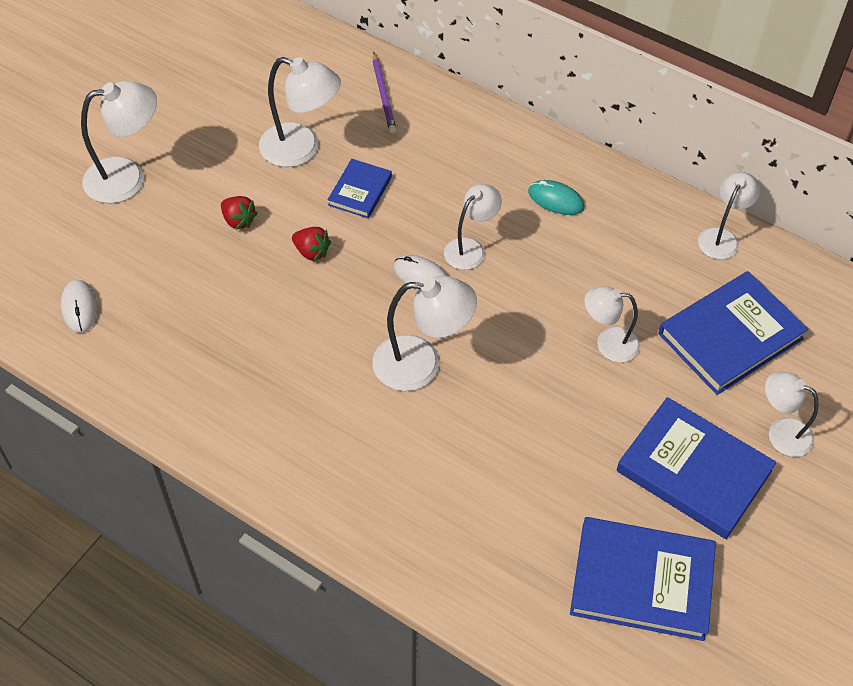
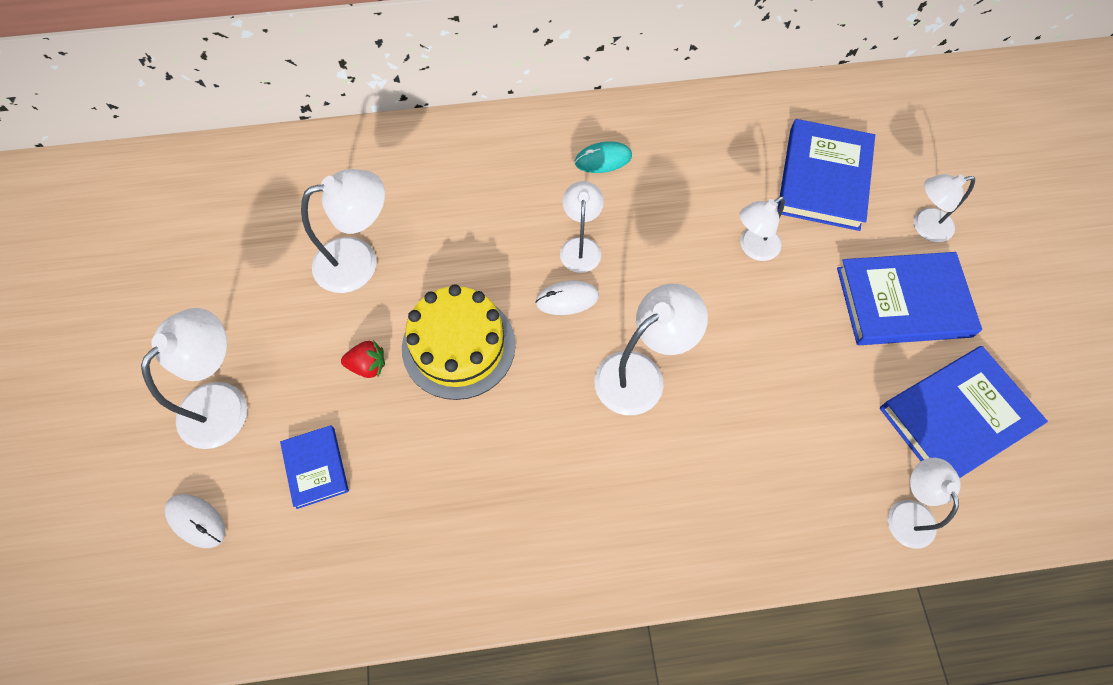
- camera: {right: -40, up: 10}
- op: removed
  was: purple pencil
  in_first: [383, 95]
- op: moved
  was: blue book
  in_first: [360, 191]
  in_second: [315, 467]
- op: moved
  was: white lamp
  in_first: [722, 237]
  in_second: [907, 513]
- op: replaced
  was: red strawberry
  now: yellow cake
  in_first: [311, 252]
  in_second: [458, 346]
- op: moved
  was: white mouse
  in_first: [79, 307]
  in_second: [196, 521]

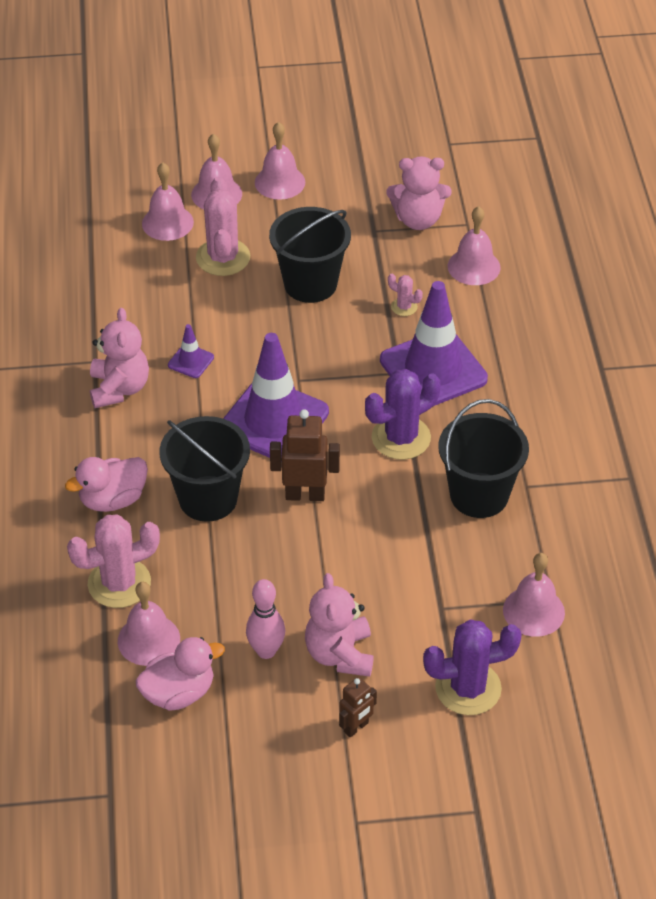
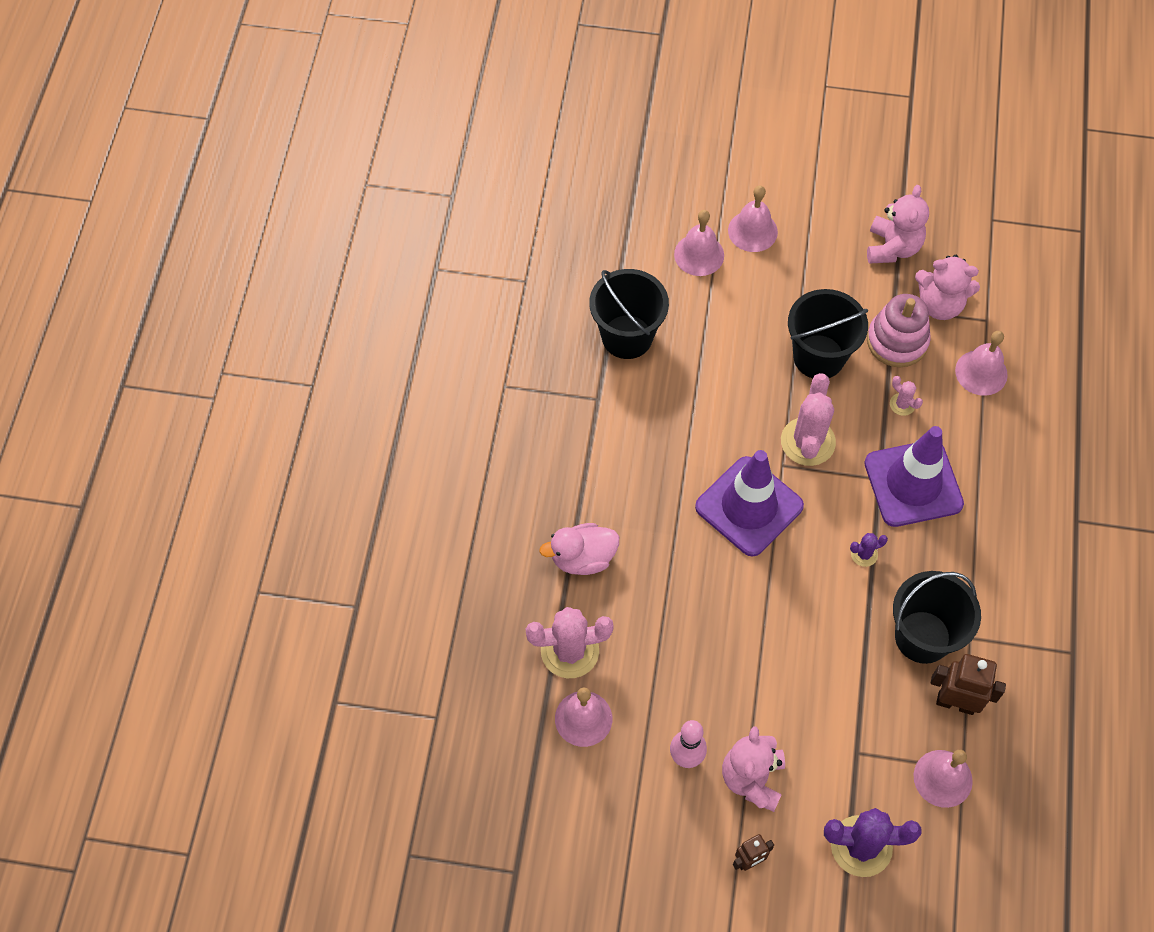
- camera: {right: 15, up: 15}
- op: removed
  was: pink bell
  in_first: [280, 182]
- op: moved
  was: pink cactus
  in_first: [223, 257]
  in_second: [807, 442]
- op: moved
  was: pink teddy bear
  in_first: [119, 389]
  in_second: [892, 247]
- op: removed
  was: purple traffic cone
  in_first: [191, 361]
- op: resized
  was: purple cactus
  in_first: [401, 438]
  in_second: [864, 554]
  ratio: 0.48
- op: moved
  was: brown robot
  in_first: [305, 495]
  in_second: [955, 703]
- op: moved
  was: black bucket
  in_first: [208, 498]
  in_second: [627, 337]
- op: removed
  was: pink duck
  in_first: [179, 693]
- op: added
  now: pink stacking toy
  in_second: [897, 341]

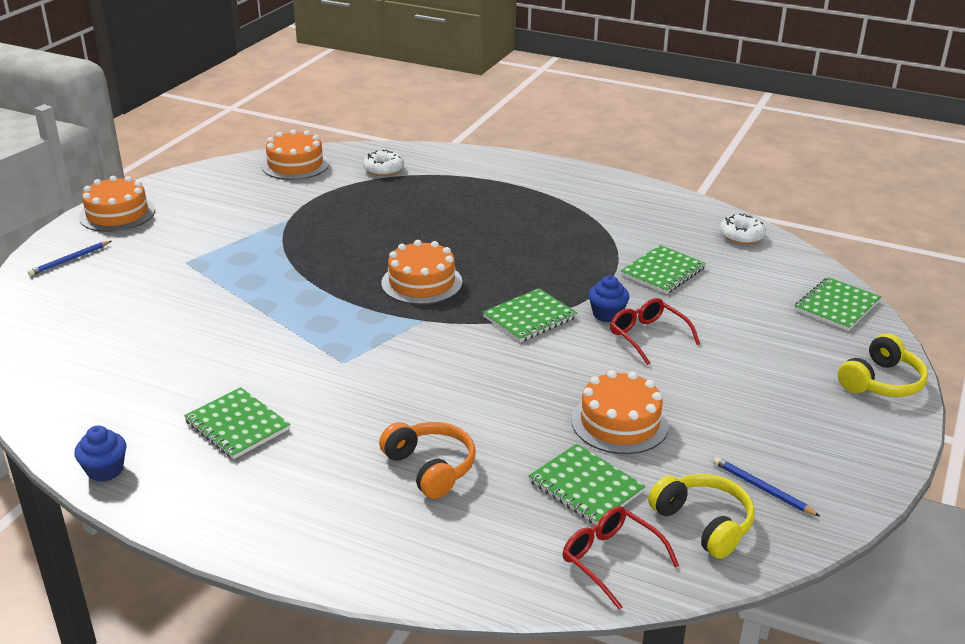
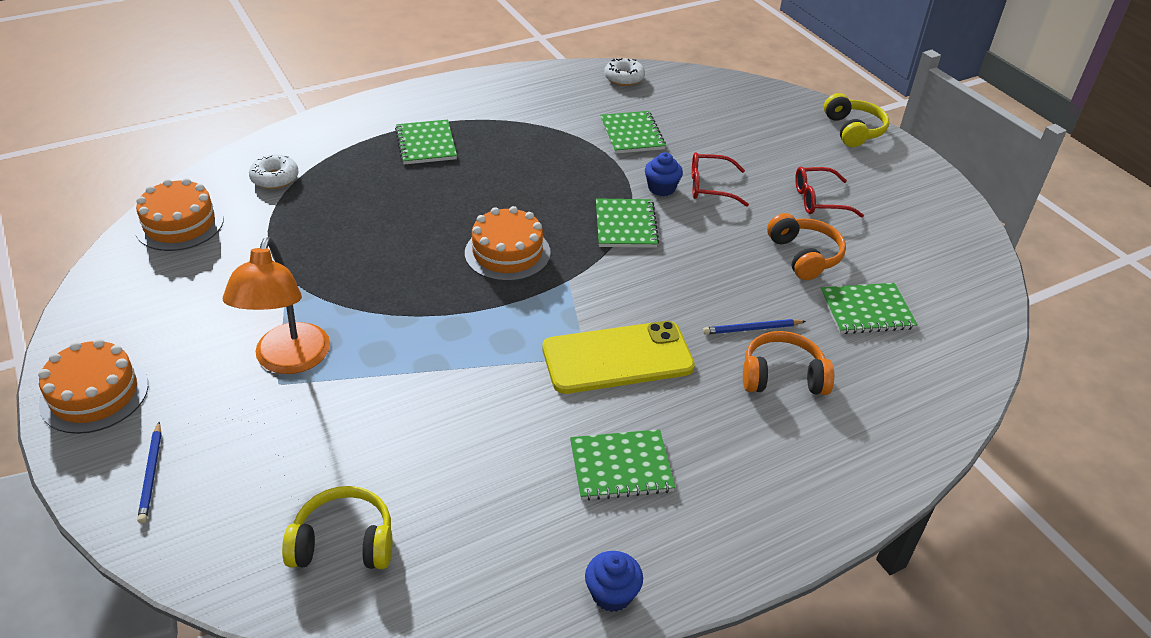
- camera: {right: -55, up: 10}
- op: moved
  was: green notebook
  in_first: [836, 306]
  in_second: [426, 144]
- op: replaced
  was: orange cake
  now: orange headphones
  in_first: [619, 422]
  in_second: [804, 256]
- op: moved
  was: blue pencil
  in_first: [762, 489]
  in_second: [751, 329]
- op: moved
  was: yellow headphones
  in_first: [704, 523]
  in_second: [344, 542]
- op: moved
  was: red glasses
  in_first: [611, 560]
  in_second: [819, 200]
- op: added
  now: orange lamp
  in_second: [288, 360]
- op: added
  now: yellow phone
  in_second: [617, 358]

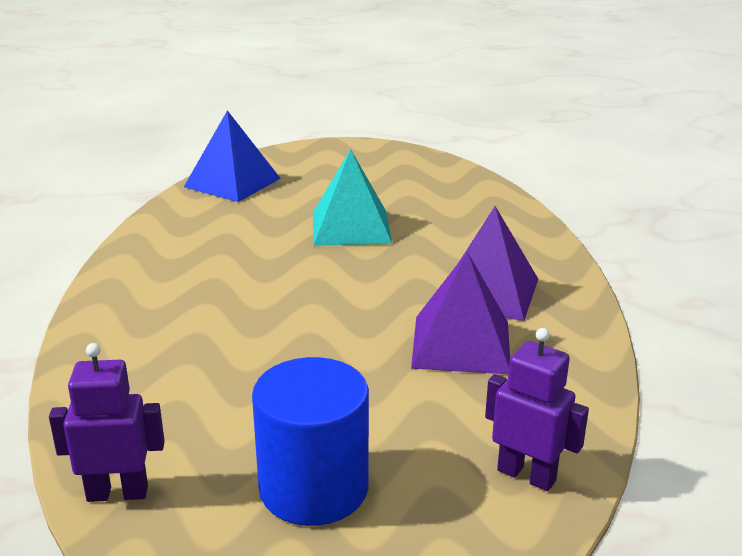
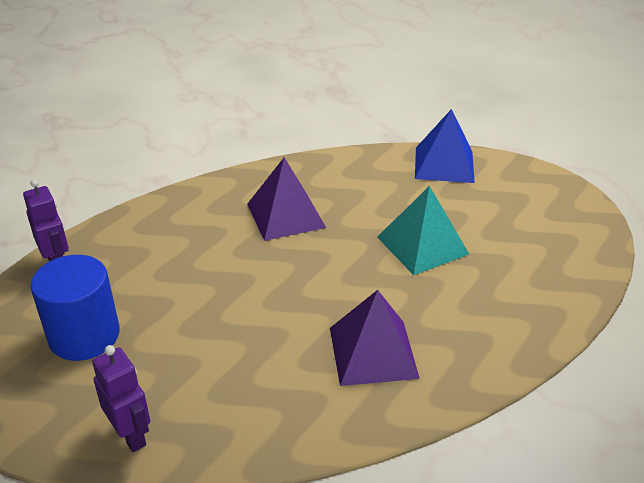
- camera: {right: 65, up: 10}
- op: moved
  was: purple pyramid
  in_first: [461, 344]
  in_second: [285, 215]
- op: turned
  was: purple robot
  in_first: [526, 475]
  in_second: [131, 435]
  clockwise: -45

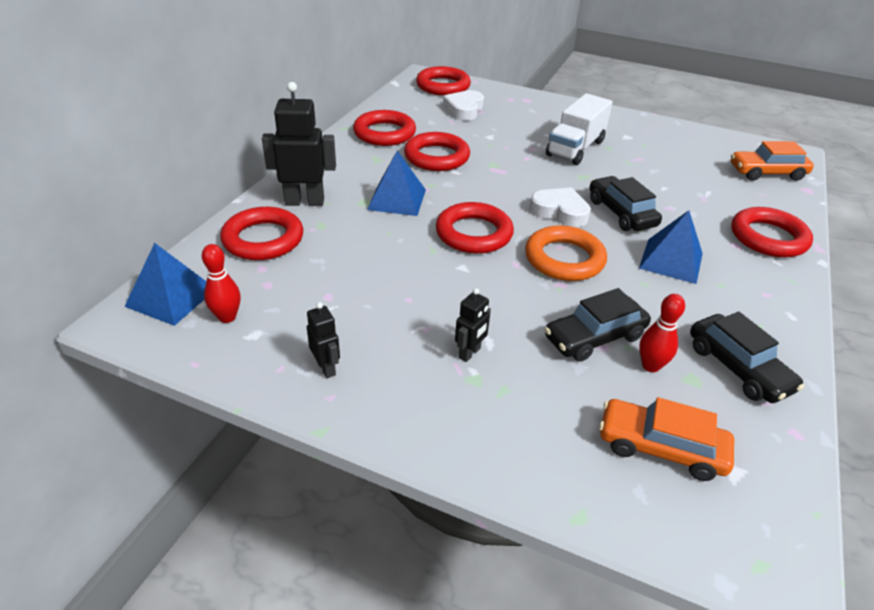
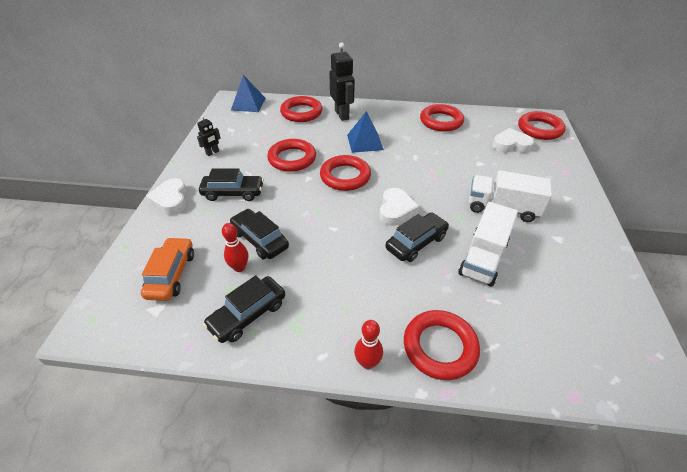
- camera: {right: 75, up: 5}
- op: moved
  was: red ring
  in_first: [436, 157]
  in_second: [292, 158]
- op: removed
  was: orange car
  in_first: [766, 173]
- op: removed
  was: blue pyramid
  in_first: [671, 260]
- op: removed
  was: orange ring
  in_first: [564, 259]
- op: moved
  was: red bowling pin
  in_first: [227, 317]
  in_second: [367, 362]
- op: replaced
  was: black robot
  now: black car
  in_first: [470, 353]
  in_second: [233, 193]
- op: added
  now: white heart
  in_second: [171, 200]
- op: added
  now: white truck
  in_second: [483, 258]

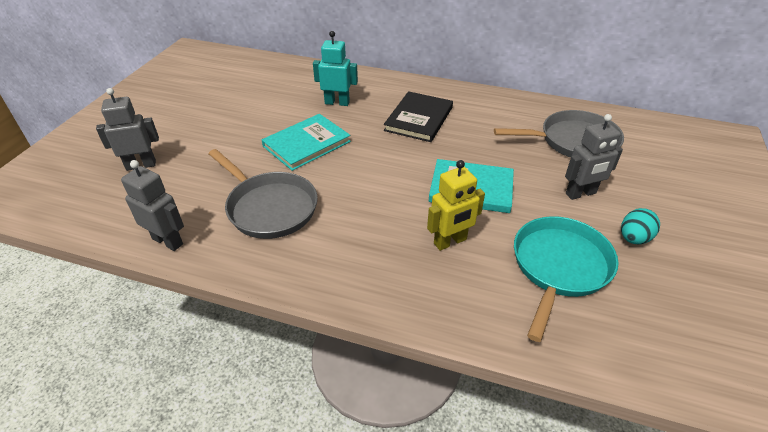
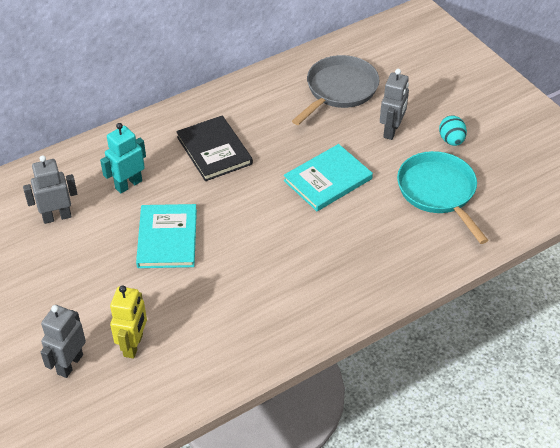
- camera: {right: -50, up: 5}
- op: removed
  was: grey pan
  in_first: [269, 207]
- op: moved
  was: grey robot
  in_first: [168, 241]
  in_second: [57, 217]
- op: moved
  was: yellow robot
  in_first: [450, 242]
  in_second: [133, 345]

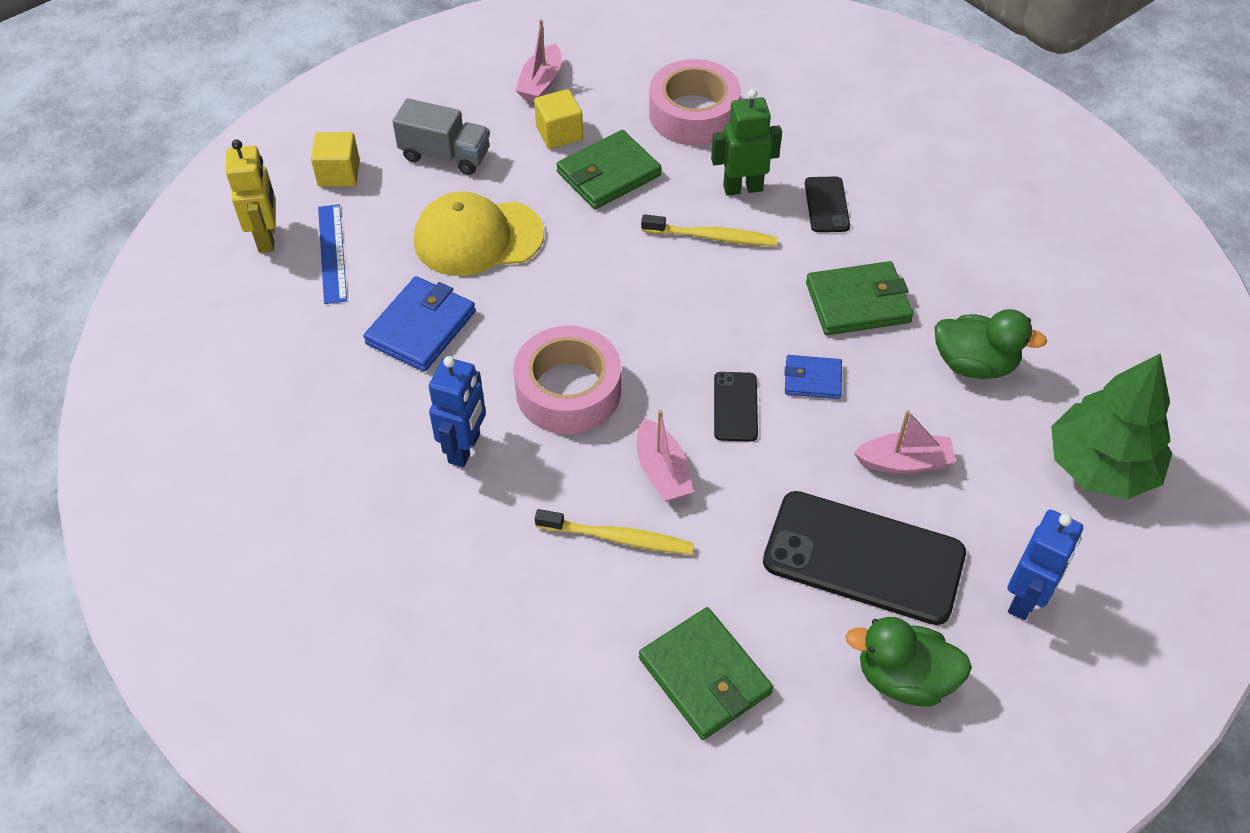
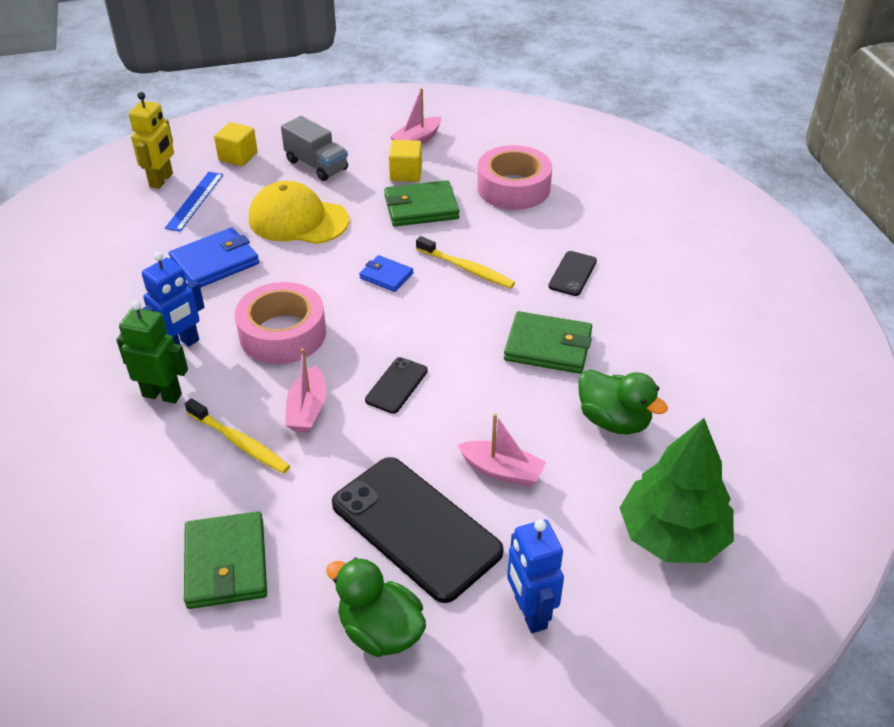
- camera: {right: 25, up: -10}
- op: moved
  was: green robot
  in_first: [742, 188]
  in_second: [162, 395]
- op: moved
  was: blue wallet
  in_first: [812, 379]
  in_second: [386, 276]
- op: turned
  was: blue robot
  in_first: [1025, 599]
  in_second: [530, 613]
  clockwise: 105

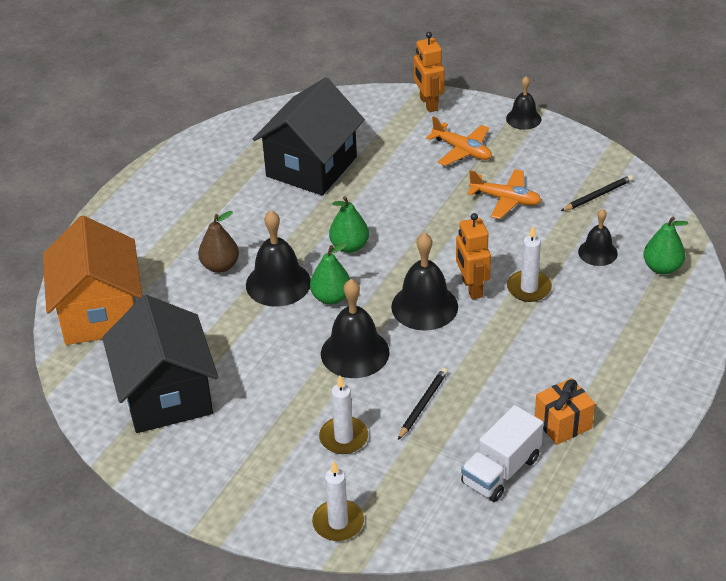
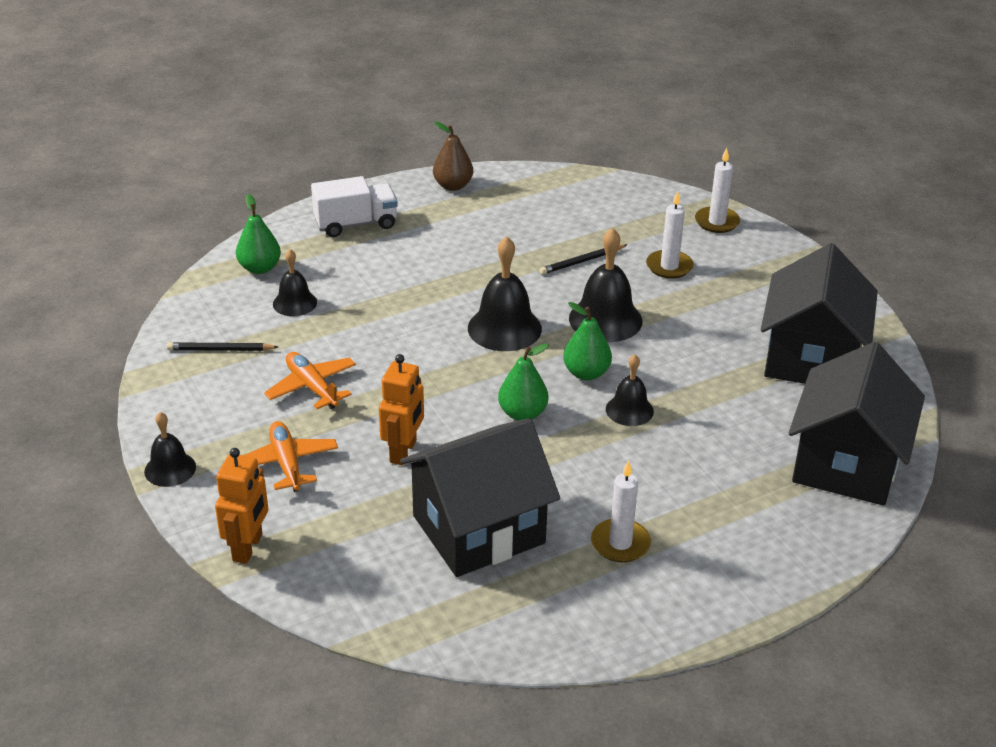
- camera: {right: -150, up: -5}
- op: resized
  was: black bell
  in_first: [278, 283]
  in_second: [629, 410]
  ratio: 0.6
- op: moved
  was: brown pear
  in_first: [220, 266]
  in_second: [453, 186]
- op: moved
  was: orange robot
  in_first: [471, 288]
  in_second: [403, 451]
- op: recoloured
  was: orange house
  now: black house
  in_first: [100, 313]
  in_second: [846, 464]
- op: moved
  was: white candle
  in_first: [529, 288]
  in_second: [620, 543]
- op: removed
  was: orange gift
  in_first: [563, 423]
- op: moved
  was: white truck
  in_first: [501, 470]
  in_second: [356, 224]

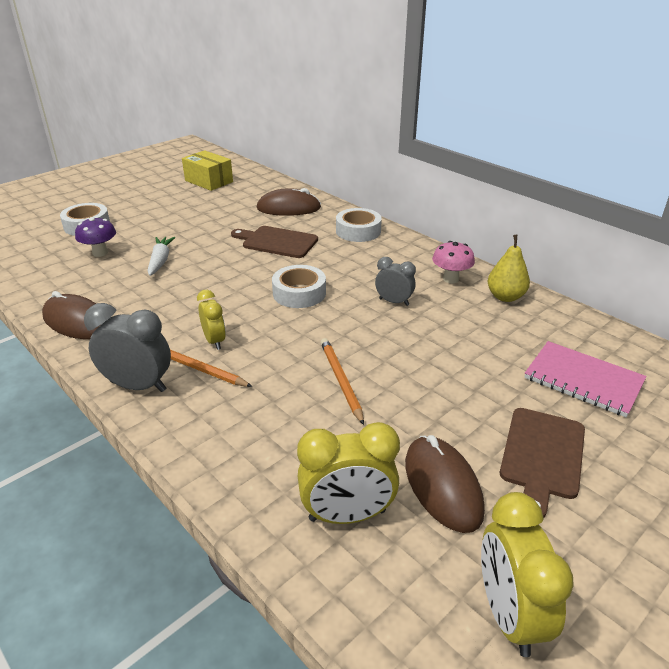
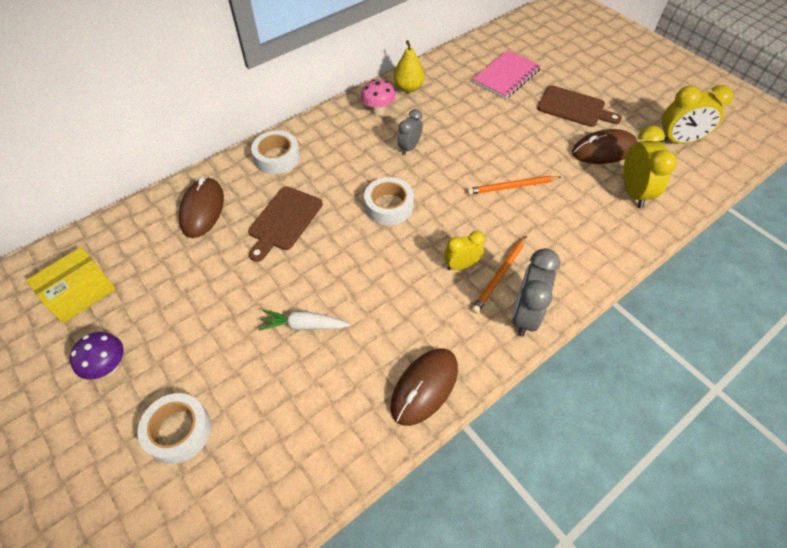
- camera: {right: -85, up: 20}
- op: moved
  was: purple mushroom
  in_first: [100, 253]
  in_second: [109, 367]

